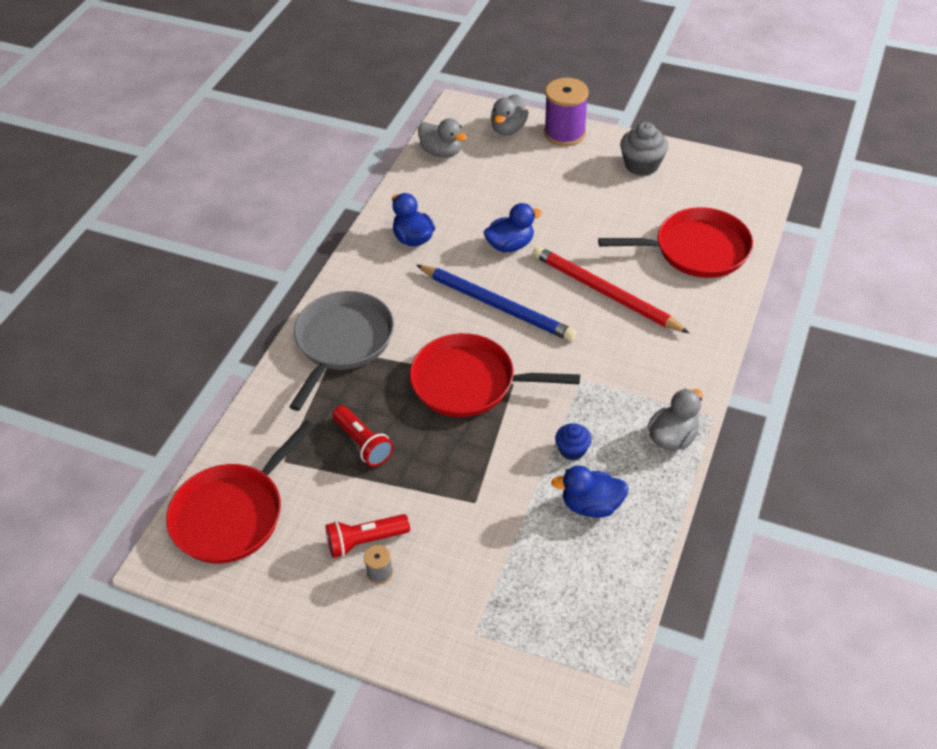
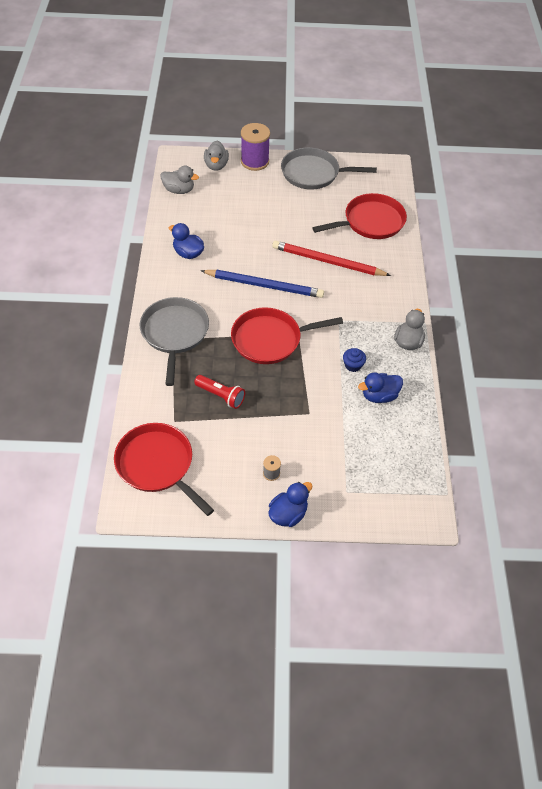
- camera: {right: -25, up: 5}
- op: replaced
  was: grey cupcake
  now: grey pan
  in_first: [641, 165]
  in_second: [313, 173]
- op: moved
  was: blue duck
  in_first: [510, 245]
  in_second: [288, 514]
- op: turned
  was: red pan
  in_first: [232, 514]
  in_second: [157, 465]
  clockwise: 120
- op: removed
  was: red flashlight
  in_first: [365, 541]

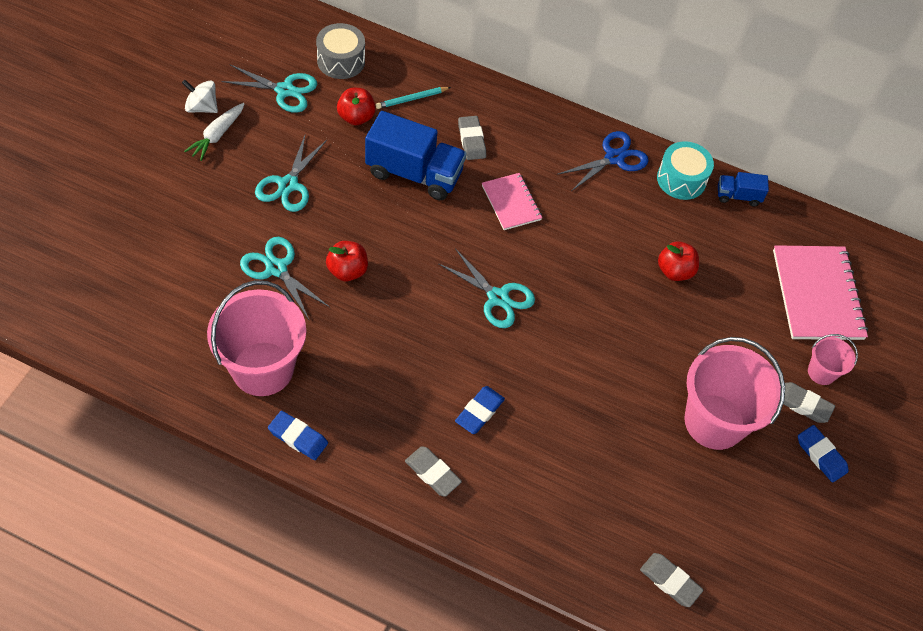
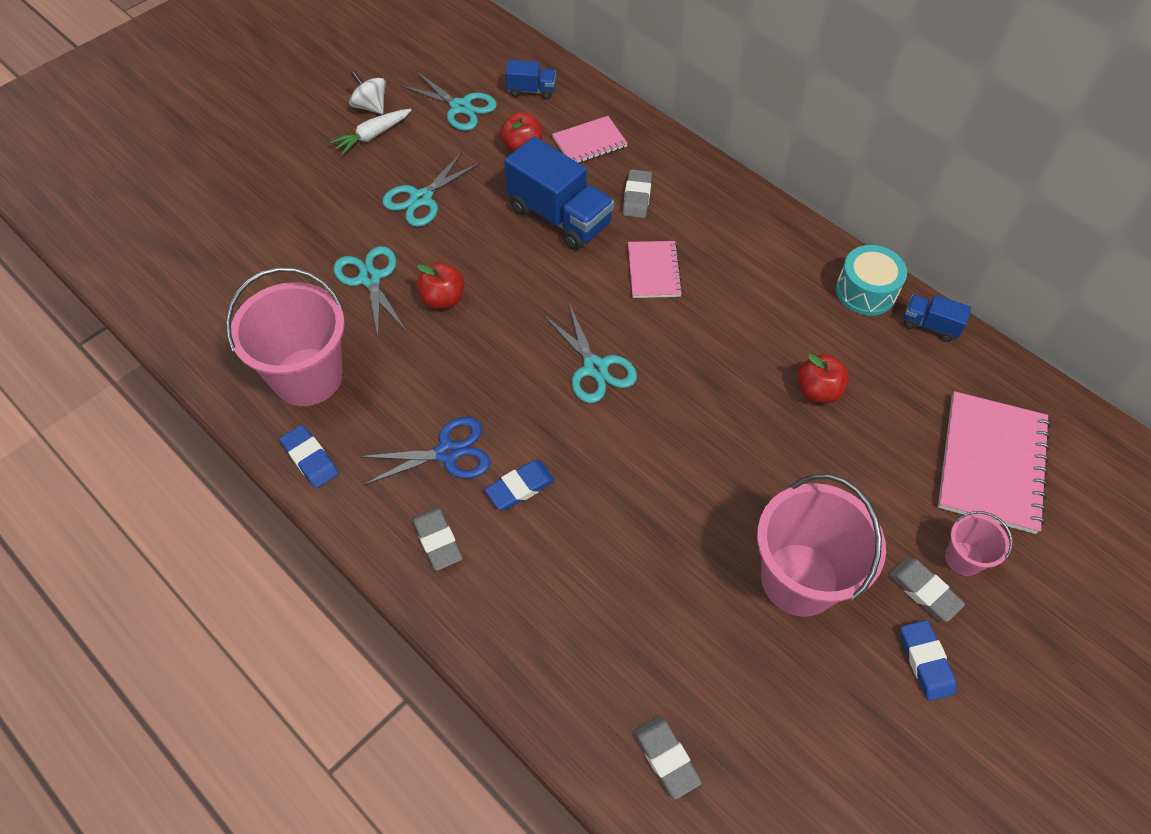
- camera: {right: 25, up: 0}
- op: replaced
  was: grey drum
  now: blue truck
  in_first: [341, 61]
  in_second: [531, 90]
- op: replaced
  was: turquoise pencil
  now: pink notebook
  in_first: [411, 99]
  in_second: [589, 142]
- op: moved
  was: blue scissors
  in_first: [614, 158]
  in_second: [447, 453]

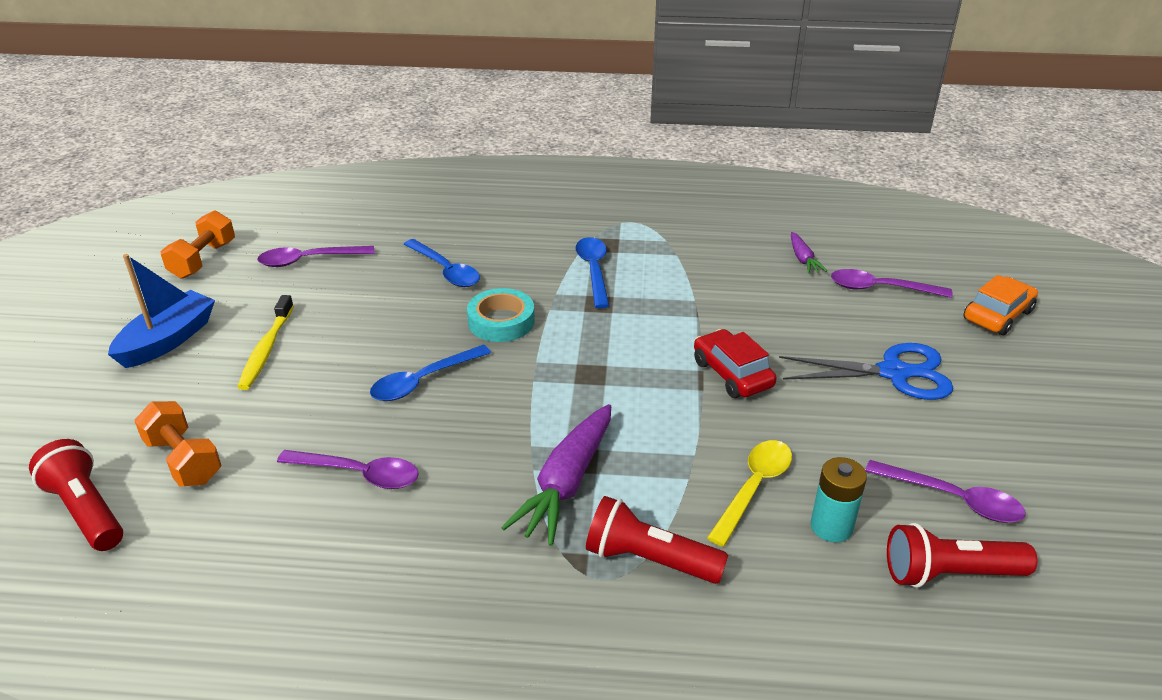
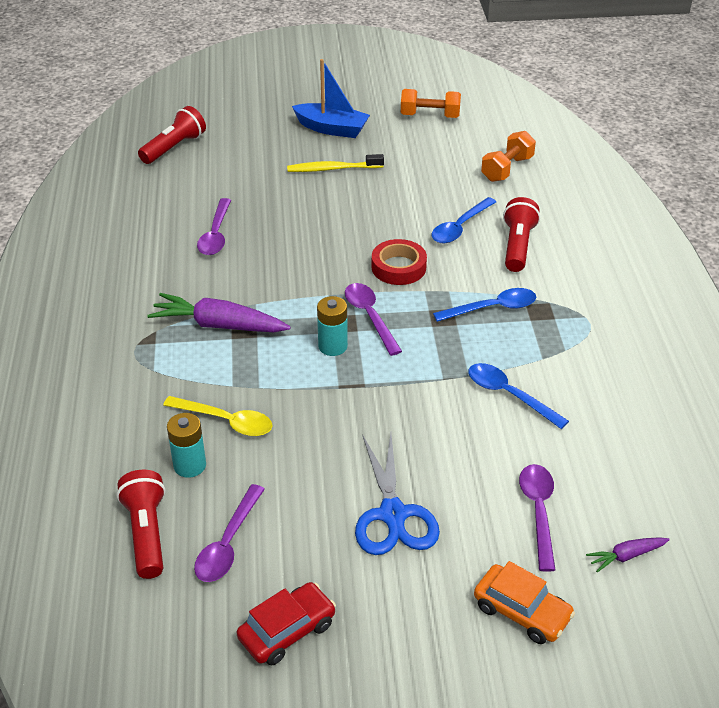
- camera: {right: 80, up: 5}
- op: moved
  was: purple carrot
  in_first: [803, 259]
  in_second: [626, 556]
- op: moved
  was: purple spoon
  in_first: [308, 260]
  in_second: [370, 316]
- op: recoloured
  was: turquoise tape
  now: red tape
  in_first: [501, 321]
  in_second: [398, 267]
- op: moved
  was: red car
  in_first: [732, 374]
  in_second: [287, 631]
- op: moved
  was: blue spoon
  in_first: [423, 381]
  in_second: [508, 395]
- op: moved
  was: orange dumbbell
  in_first: [183, 460]
  in_second: [507, 169]
- op: moved
  was: red flashlight
  in_first: [649, 560]
  in_second: [517, 246]
- op: added
  now: turquoise battery
  in_second: [332, 346]

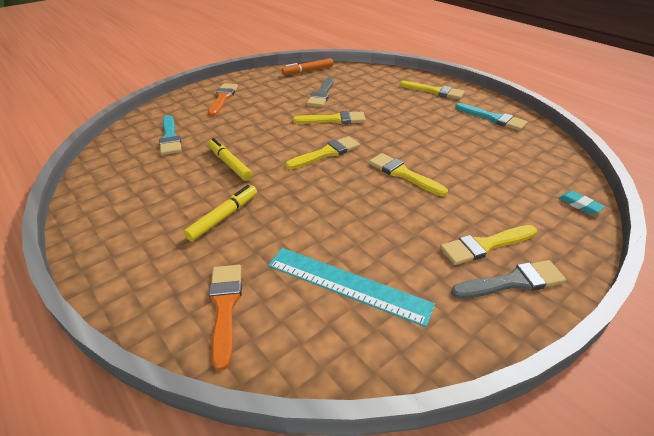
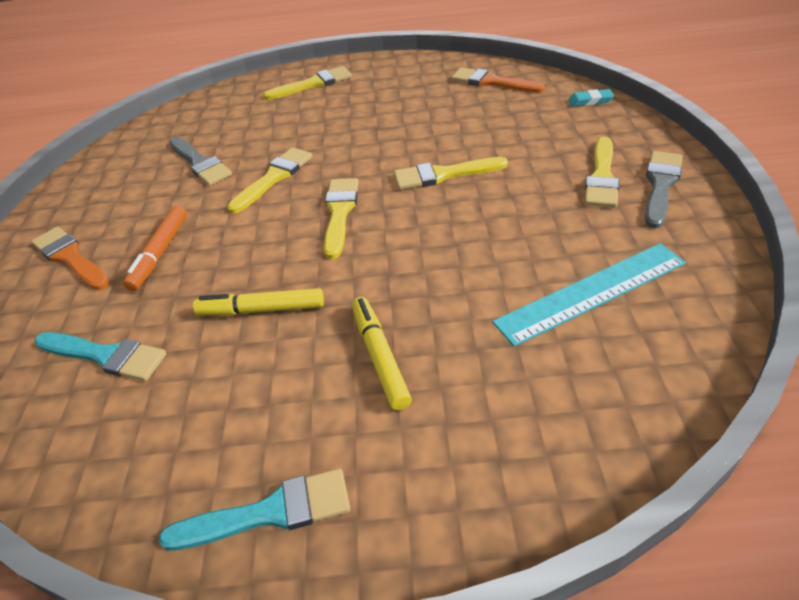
- camera: {right: -50, up: 5}
- op: moved
  was: orange marker
  in_first: [308, 71]
  in_second: [160, 253]
- op: moved
  was: turquoise brush
  in_first: [493, 118]
  in_second: [269, 512]
- op: moved
  was: orange brush
  in_first: [225, 307]
  in_second: [492, 82]

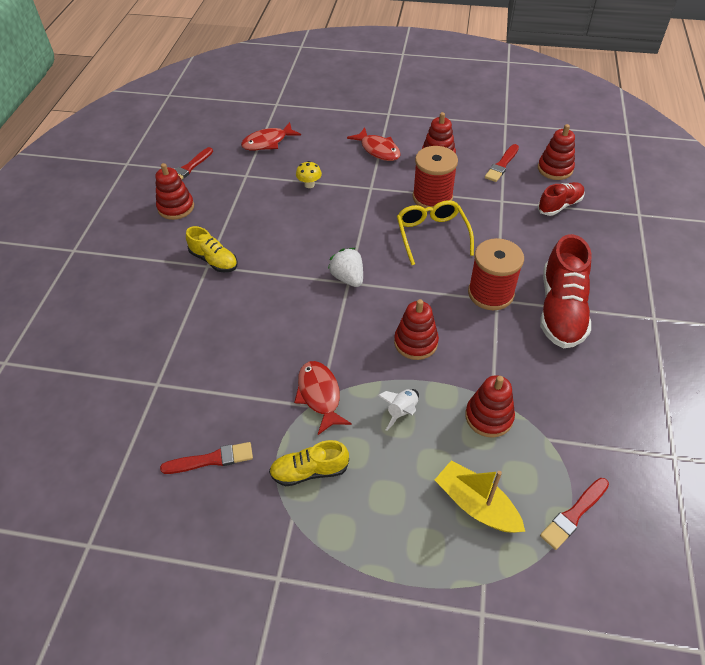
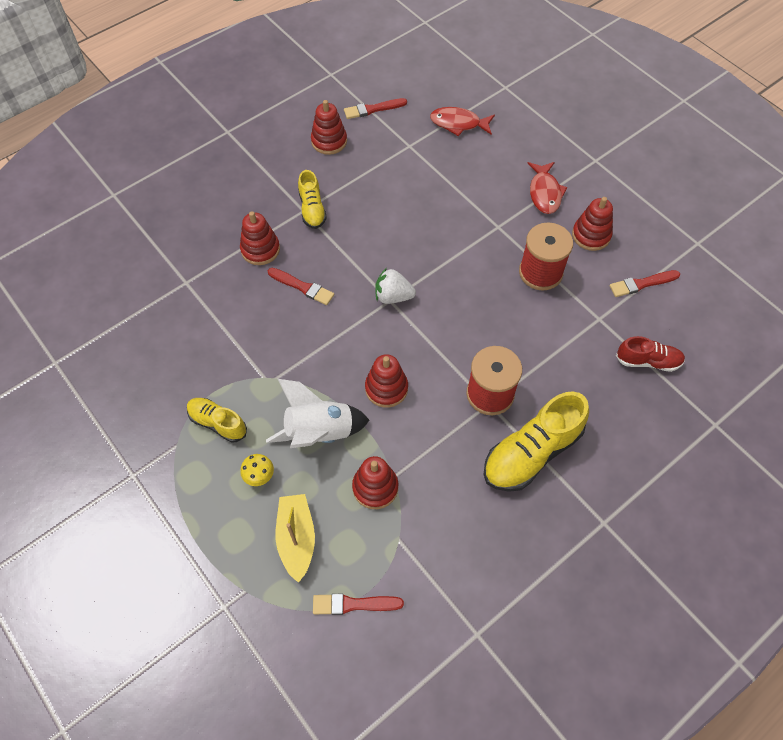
- camera: {right: 40, up: 10}
- op: moved
  was: red stacking toy
  in_first: [555, 169]
  in_second: [260, 249]
- op: moved
  was: yellow mushroom
  in_first: [309, 184]
  in_second: [259, 476]
- op: removed
  was: yellow glasses
  in_first: [432, 235]
- op: recoloured
  was: red shoe
  now: yellow shoe
  in_first: [561, 310]
  in_second: [531, 453]
- op: turned
  was: white strawberry
  in_first: [348, 278]
  in_second: [393, 296]
  clockwise: -90
- op: removed
  was: red fish
  in_first: [320, 395]
- op: resized
  was: white rocket
  in_first: [402, 411]
  in_second: [319, 432]
  ratio: 1.99
- op: moved
  was: red brush
  in_first: [211, 459]
  in_second: [302, 287]

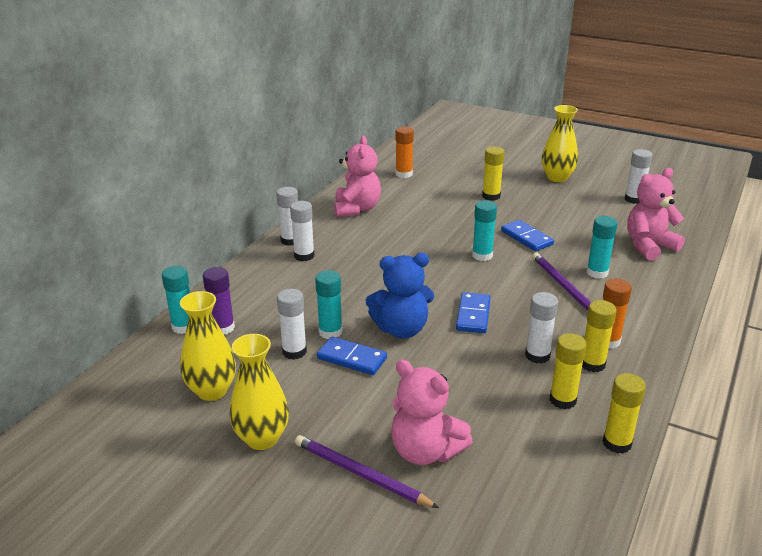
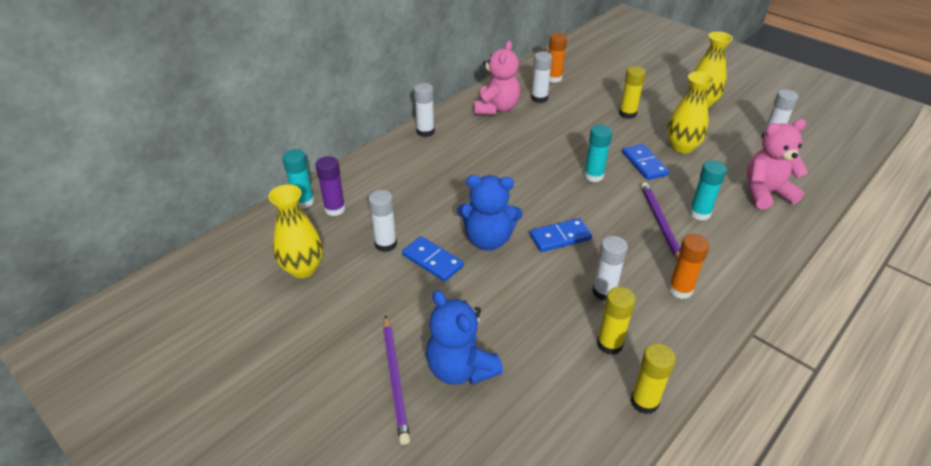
- camera: {right: 15, up: 10}
- op: moved
  was: white glue stick
  in_first: [304, 256]
  in_second: [539, 98]
- op: removed
  was: turquoise glue stick
  in_first: [330, 332]
- op: turned
  was: blue domino
  in_first: [473, 315]
  in_second: [560, 237]
  clockwise: 45
- op: removed
  was: yellow glue stick
  in_first: [592, 364]
- op: moved
  was: yellow vase
  in_first: [262, 438]
  in_second: [682, 147]
- op: recoloured
  was: pink teddy bear
  now: blue teddy bear
  in_first: [425, 451]
  in_second: [460, 368]
- op: turned
  was: purple pencil
  in_first: [361, 474]
  in_second: [395, 379]
  clockwise: -150

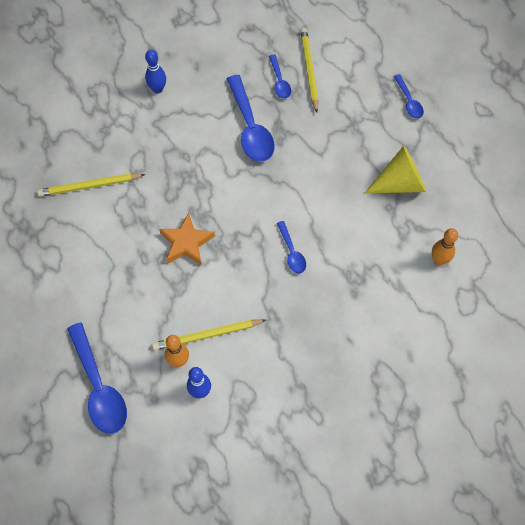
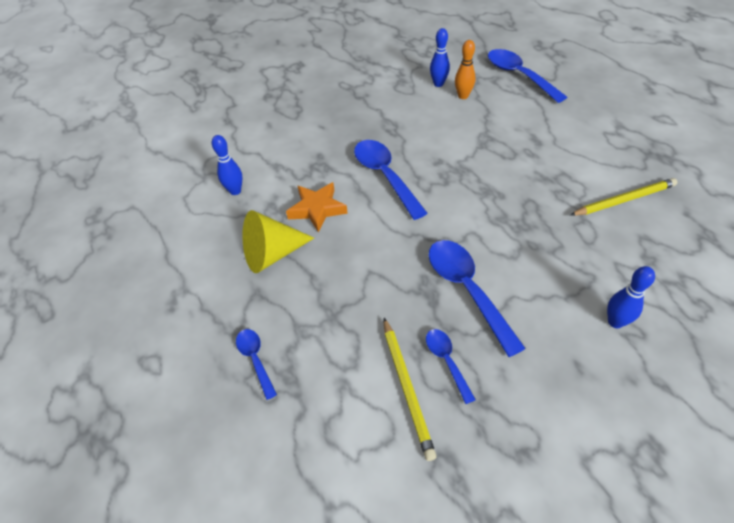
- camera: {right: 175, up: -15}
- op: moved
  was: orange star
  in_first: [186, 243]
  in_second: [317, 209]
- op: resized
  was: blue spoon
  in_first: [292, 252]
  in_second: [385, 176]
  ratio: 1.89
- op: recoloured
  was: orange bowling pin
  now: blue bowling pin
  in_first: [439, 260]
  in_second: [235, 191]
- op: removed
  was: yellow pencil
  in_first: [207, 335]

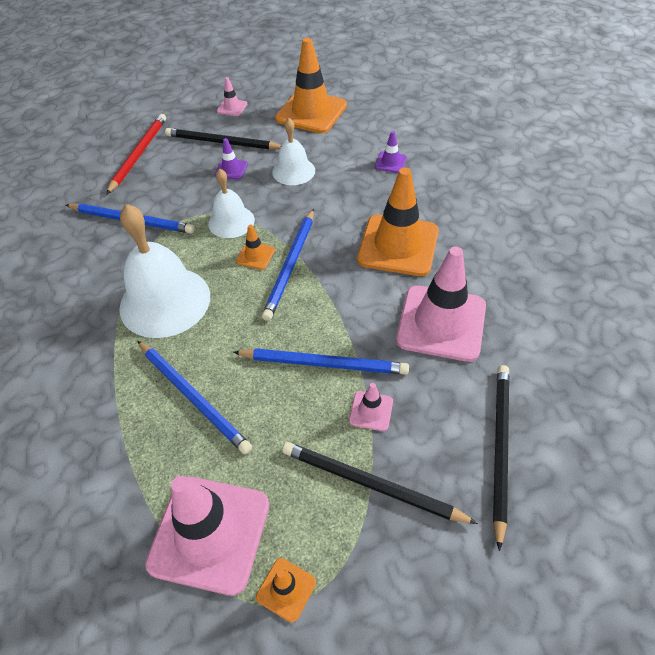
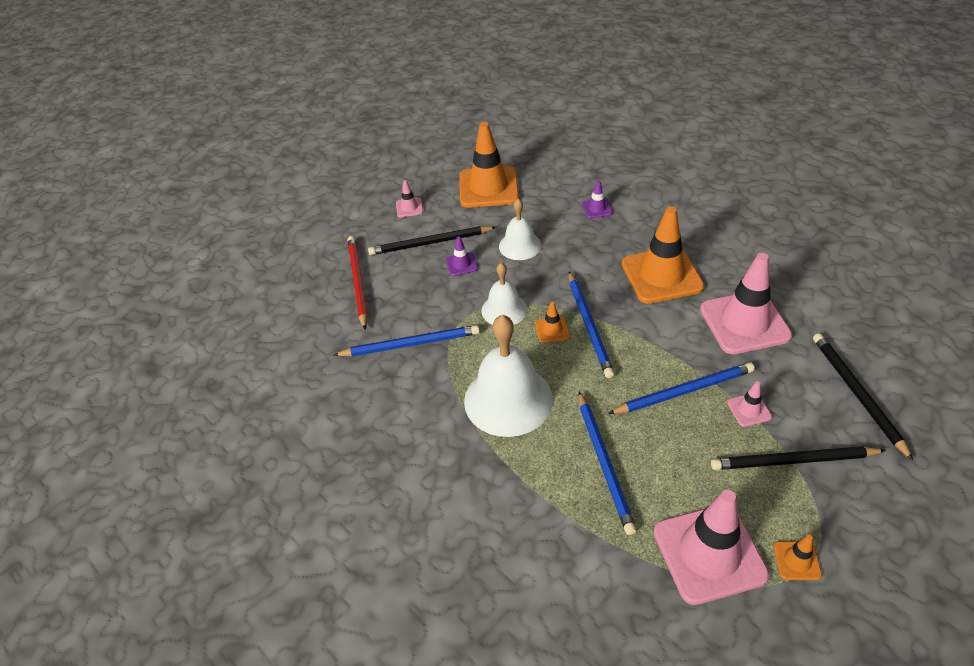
- camera: {right: -25, up: -5}
- op: turned
  was: blue pencil
  in_first: [193, 397]
  in_second: [604, 463]
  clockwise: 60

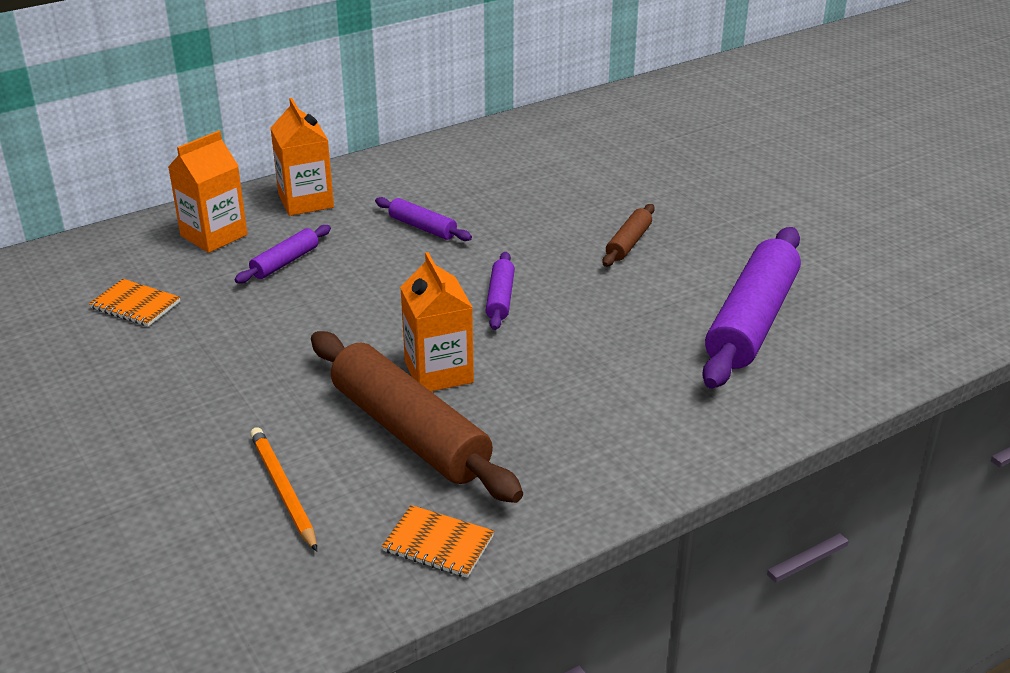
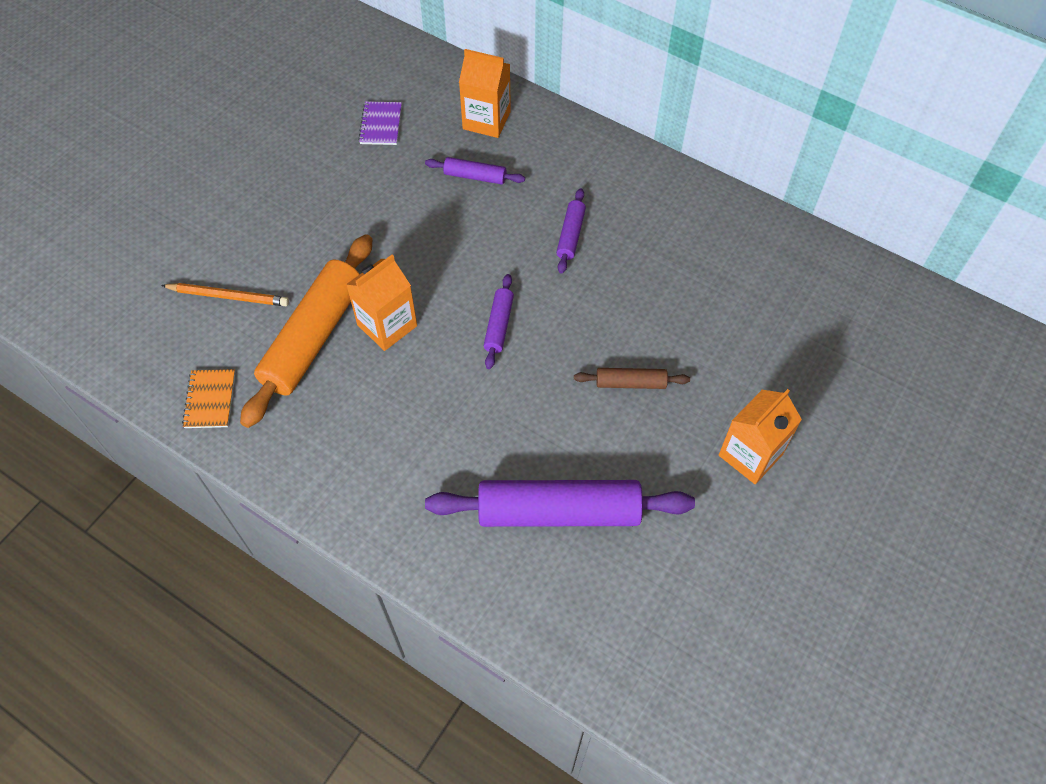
- camera: {right: 65, up: 25}
- op: moved
  was: orange carton
  in_first: [306, 201]
  in_second: [750, 455]
- op: turned
  was: purple rolling pin
  in_first: [500, 298]
  in_second: [499, 325]
  clockwise: -60
- op: recoloured
  was: orange notebook
  now: purple notebook
  in_first: [135, 305]
  in_second: [381, 125]
- op: recoloured
  was: brown rolling pin
  now: orange rolling pin
  in_first: [410, 432]
  in_second: [313, 337]
- op: turned
  was: orange pencil
  in_first: [283, 490]
  in_second: [228, 296]
  clockwise: 60

